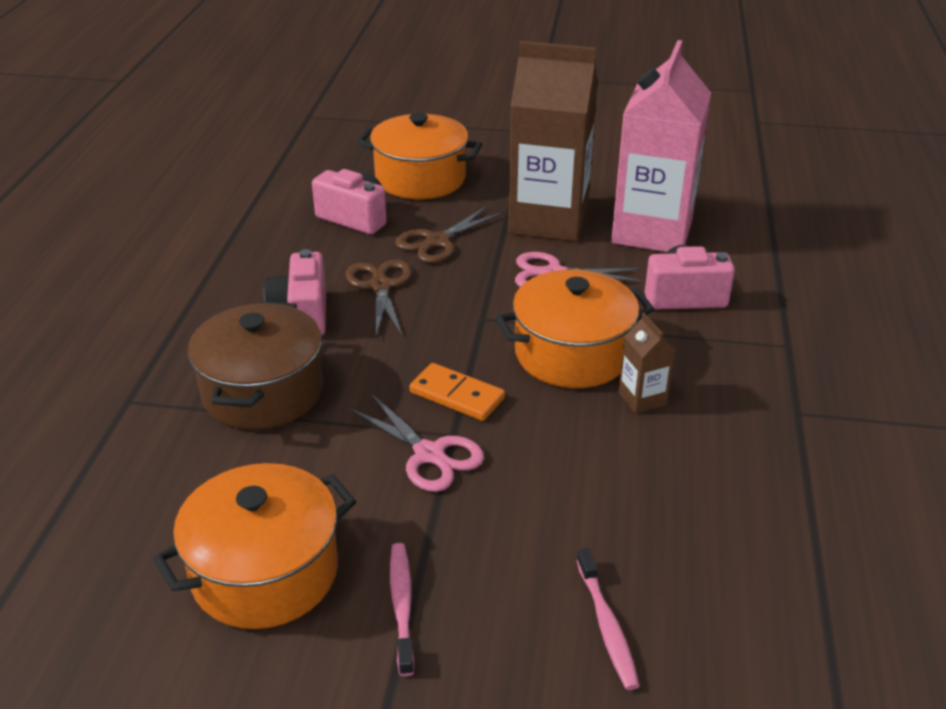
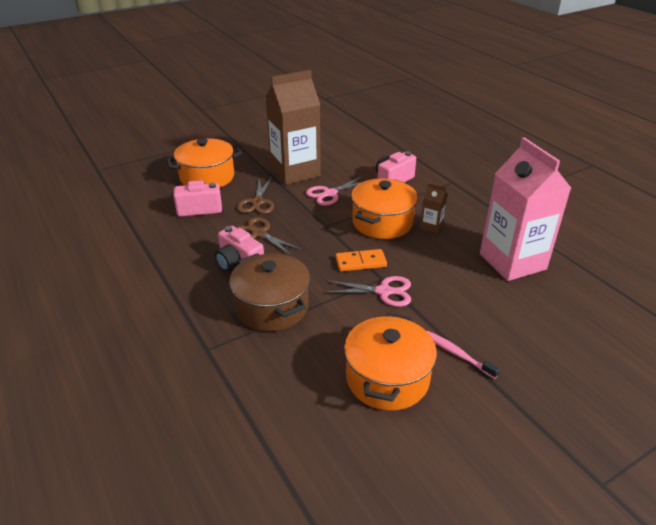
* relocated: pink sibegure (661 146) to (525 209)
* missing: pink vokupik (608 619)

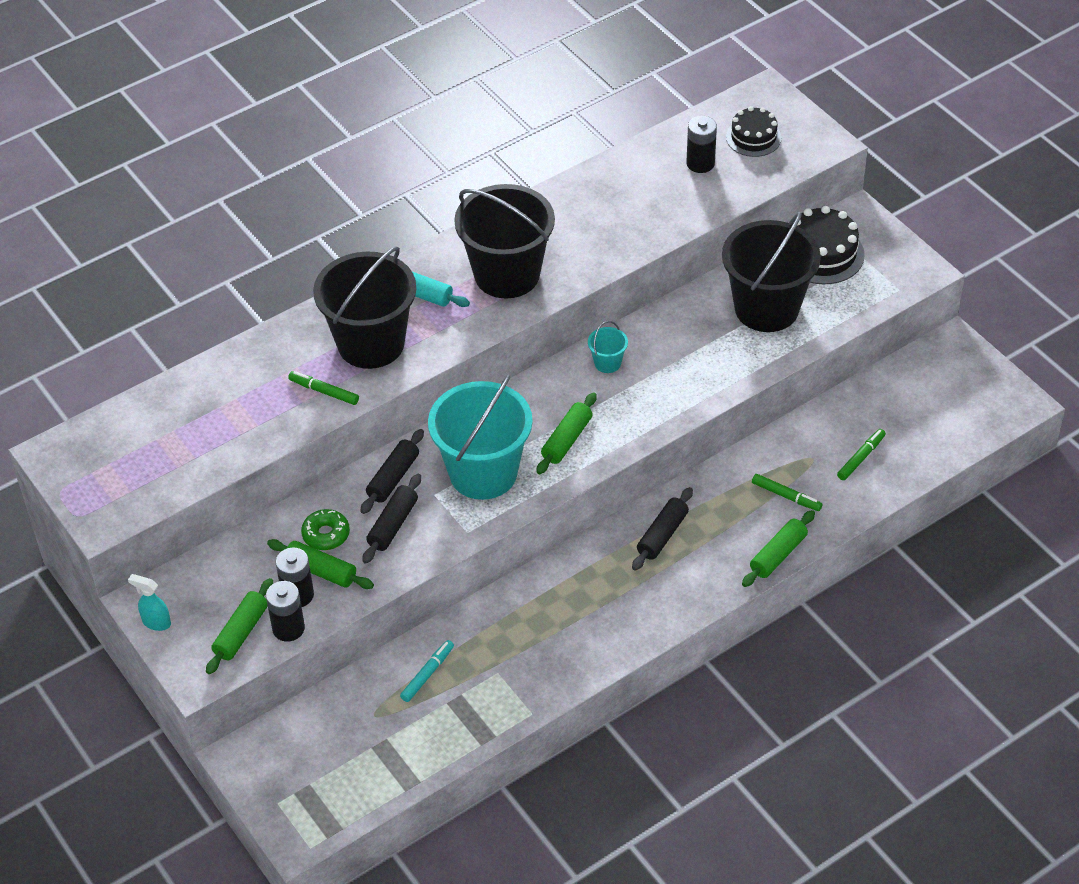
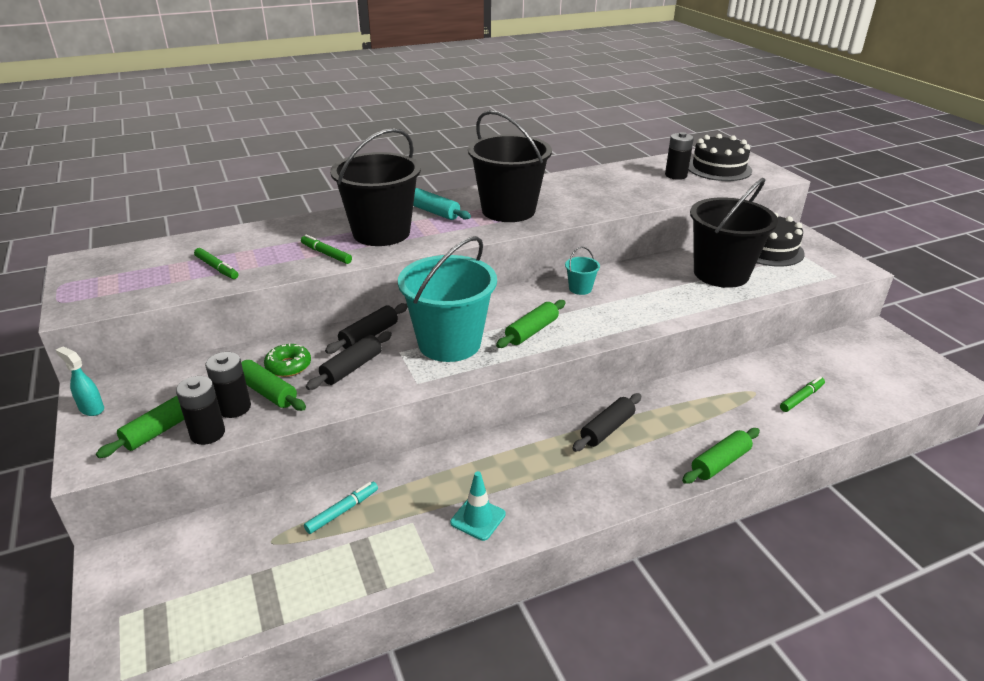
* relocated: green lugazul (787 492) to (216 263)
* appeared: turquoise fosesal (478 506)
* size: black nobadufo (754 131) = (720 157) x1.51

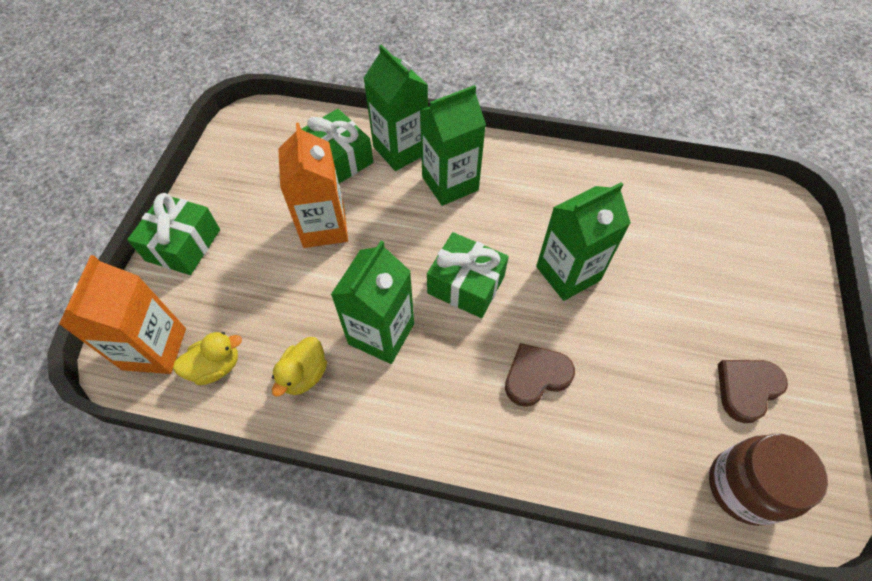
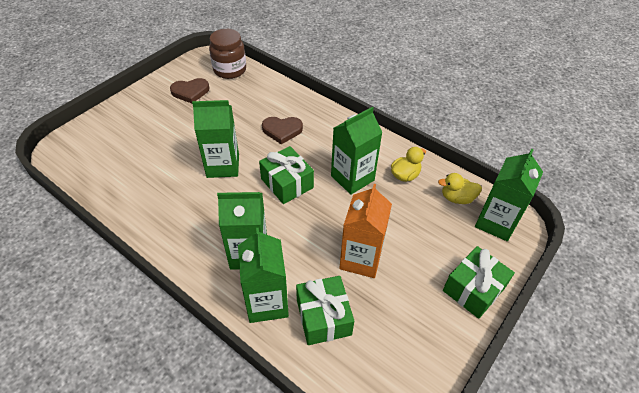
* colour: orange sibegure (122 314) to green sibegure (509 195)

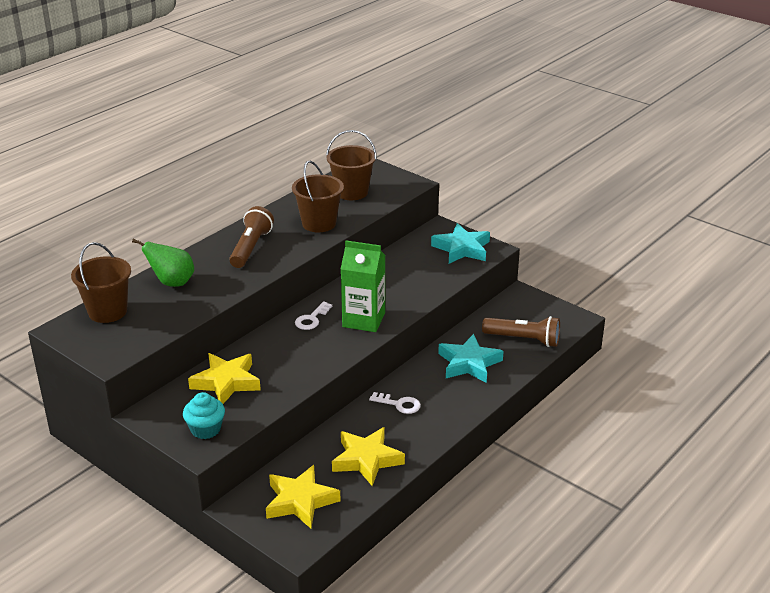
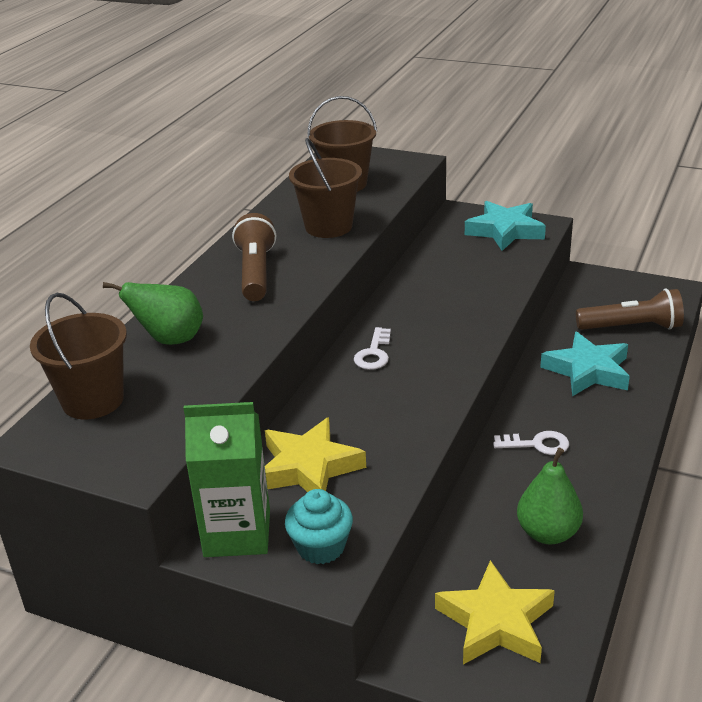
* relocated: green sibegure (363 286) to (227 479)
* exchanged: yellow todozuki (368 456) to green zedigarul (550 496)

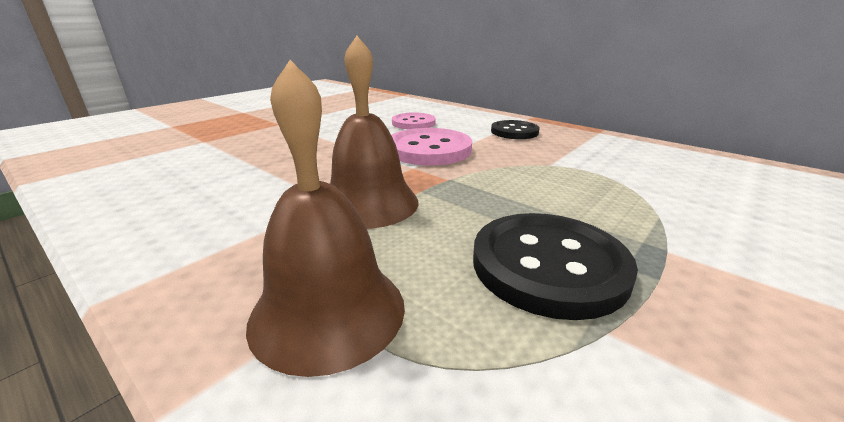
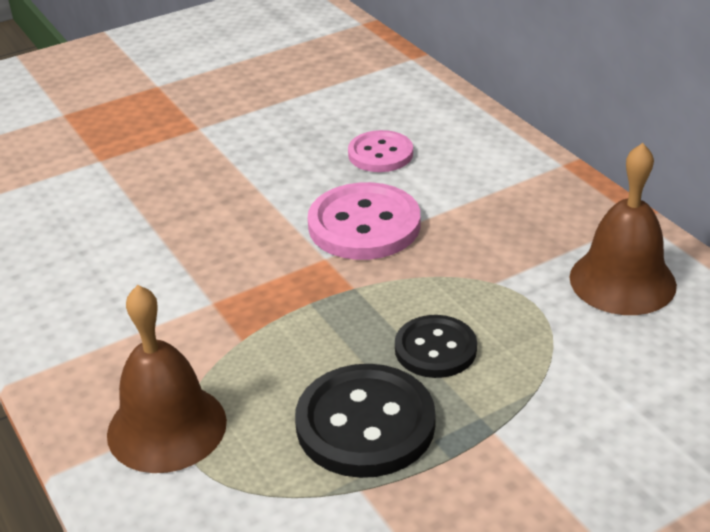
* relocated: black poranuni (515 129) to (436 346)
* relocated: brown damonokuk (374 132) to (623 229)

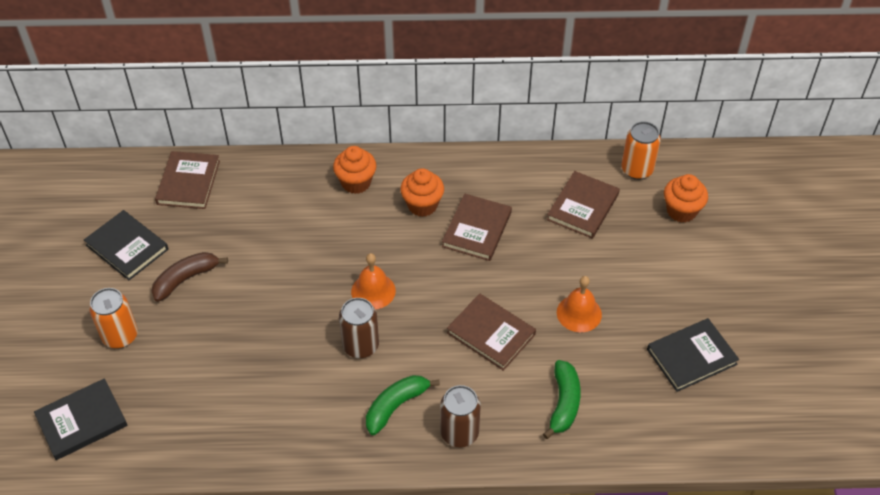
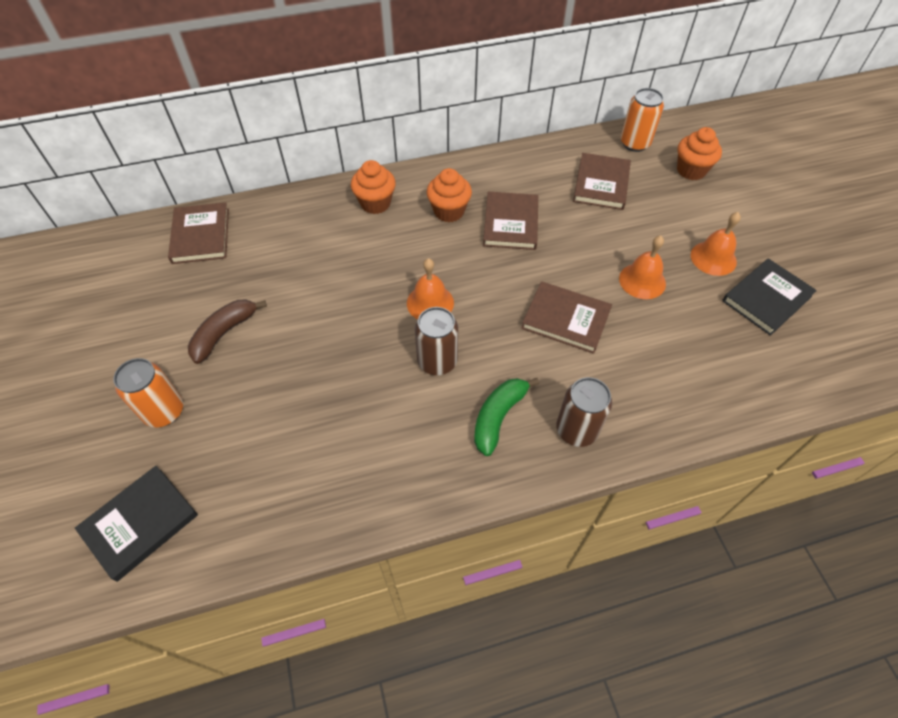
* appeared: orange damonokuk (716 244)
* missing: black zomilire (126 245)
* missing: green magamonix (562 399)

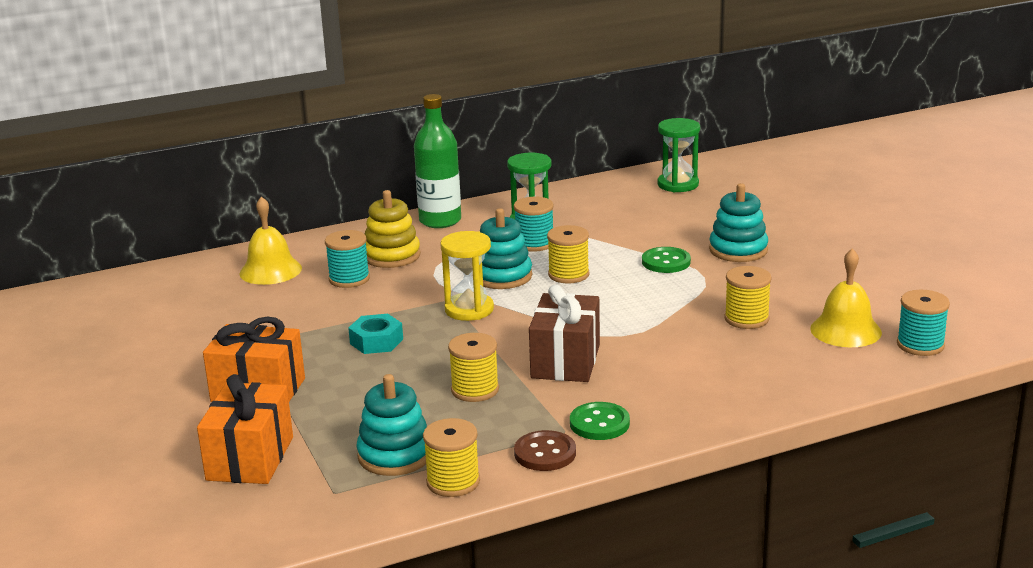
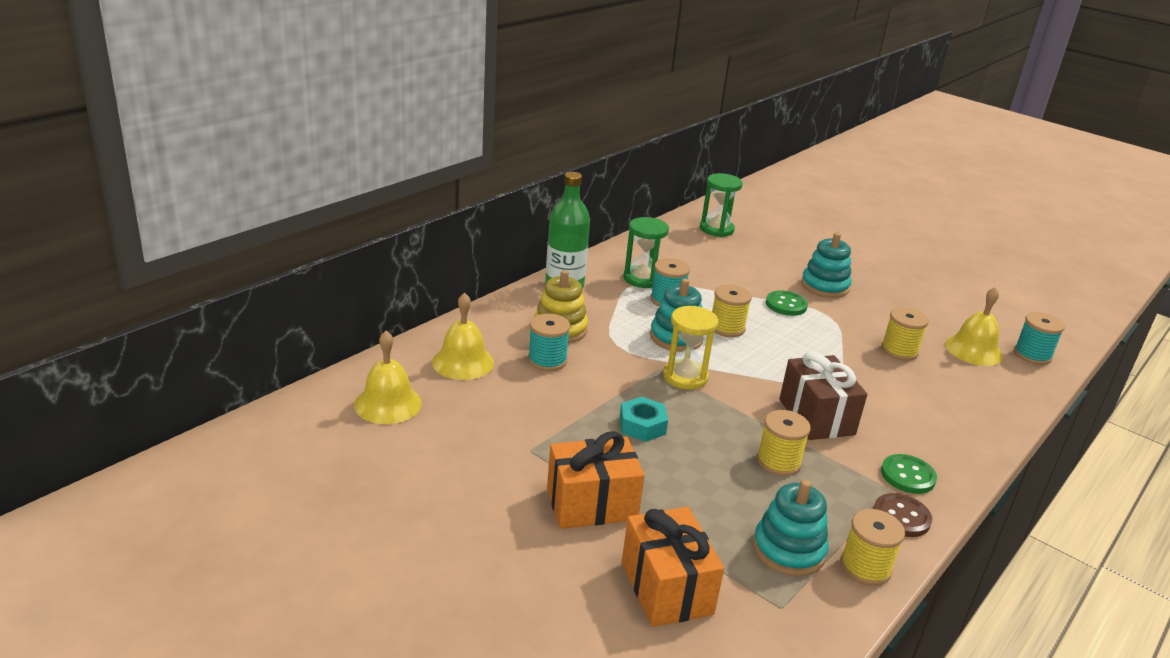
* appeared: yellow damonokuk (388 377)

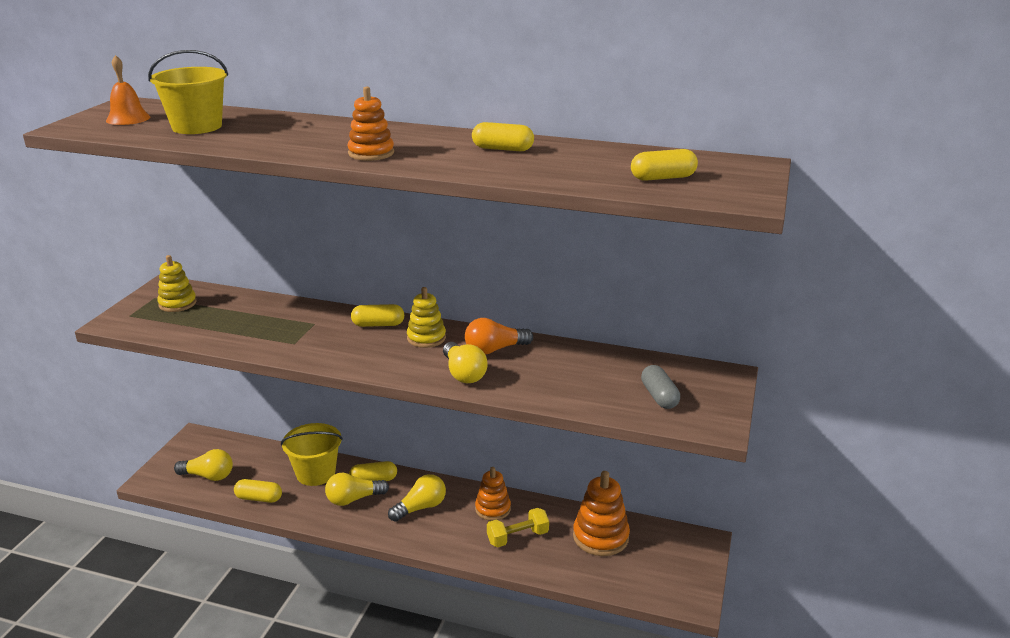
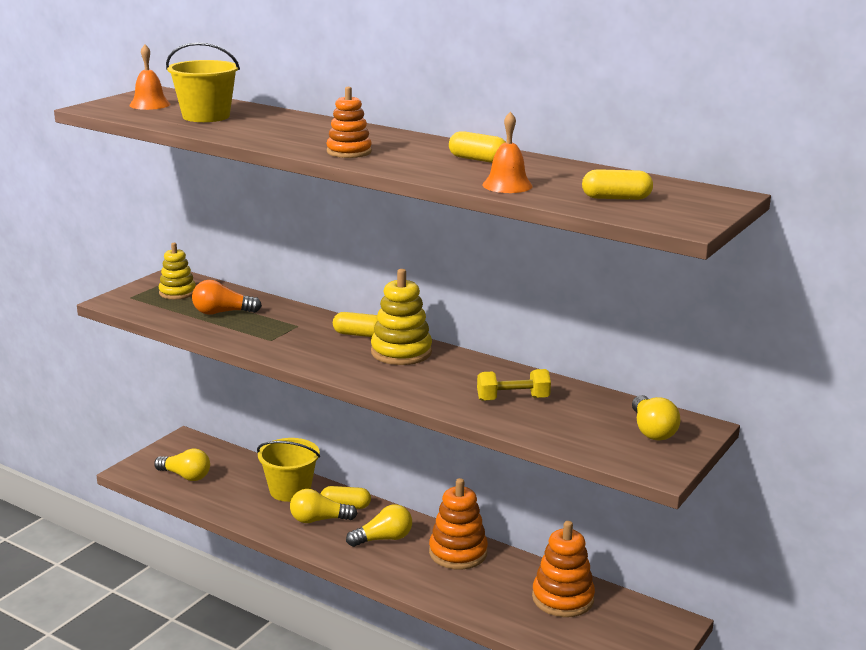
* relocated: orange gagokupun (499 336) to (227 297)
* size: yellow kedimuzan (426 317) = (401 317) x1.51
* size: orange kedimuzan (493 494) = (458 524) x1.51
* relocated: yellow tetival (518 527) to (514 385)
* appeared: orange damonokuk (507 152)
* relocated: yellow gagokupun (465 362) to (656 417)
* missing: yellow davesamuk (258 491)
* missing: grey davesamuk (660 387)

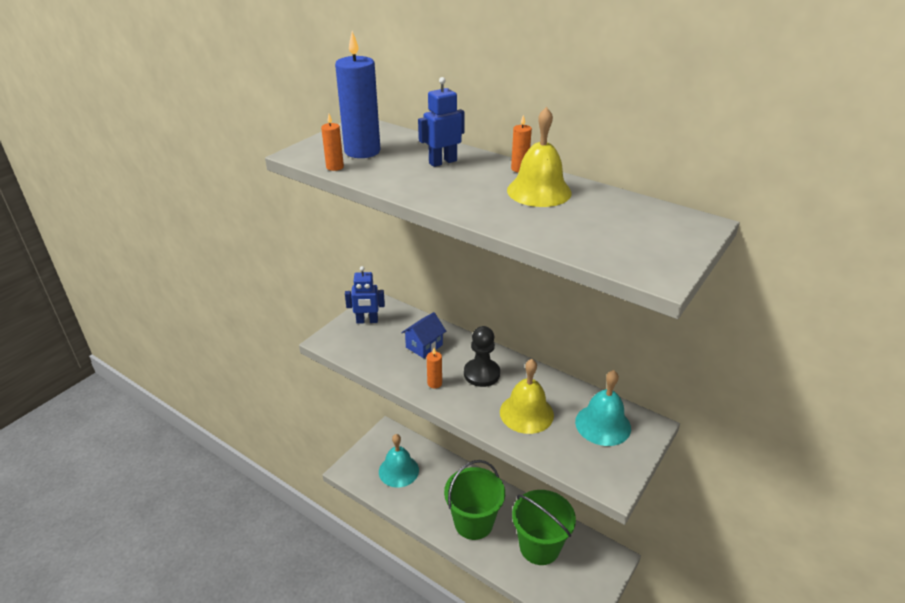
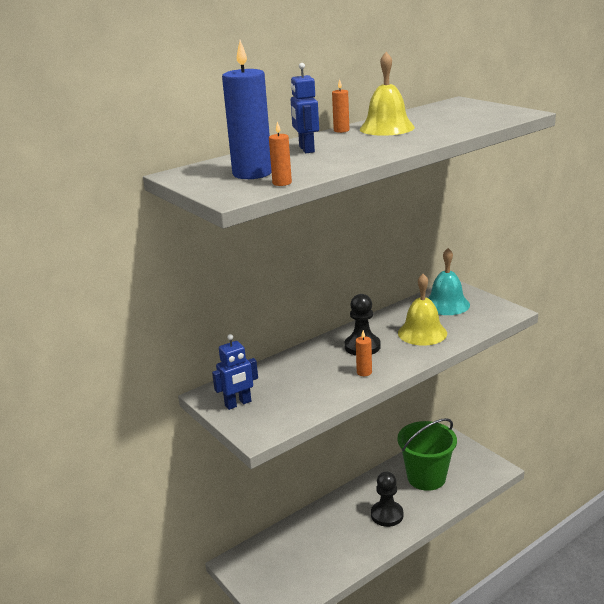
* spun: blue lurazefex (365 295) = (235 372) 45 degrees clockwise
* exchanged: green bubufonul (474 500) to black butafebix (387 499)
* missing: turquoise damonokuk (399 461)
* missing: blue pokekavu (423 335)

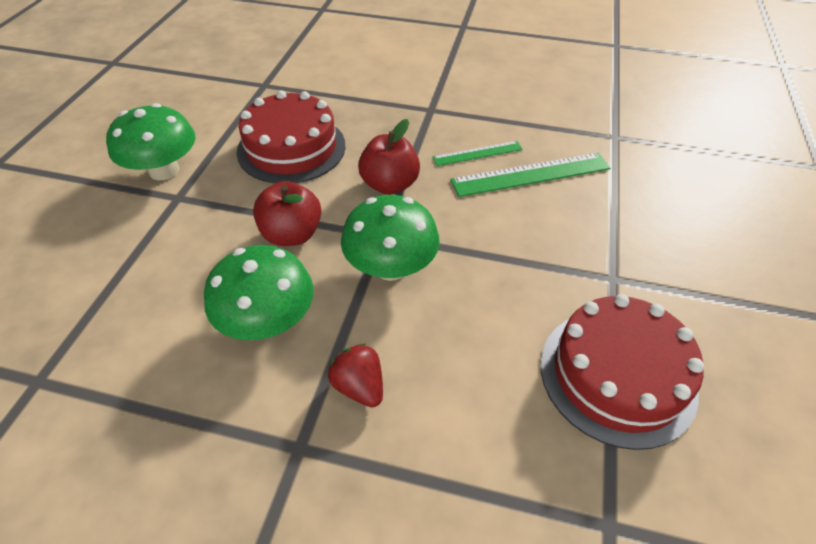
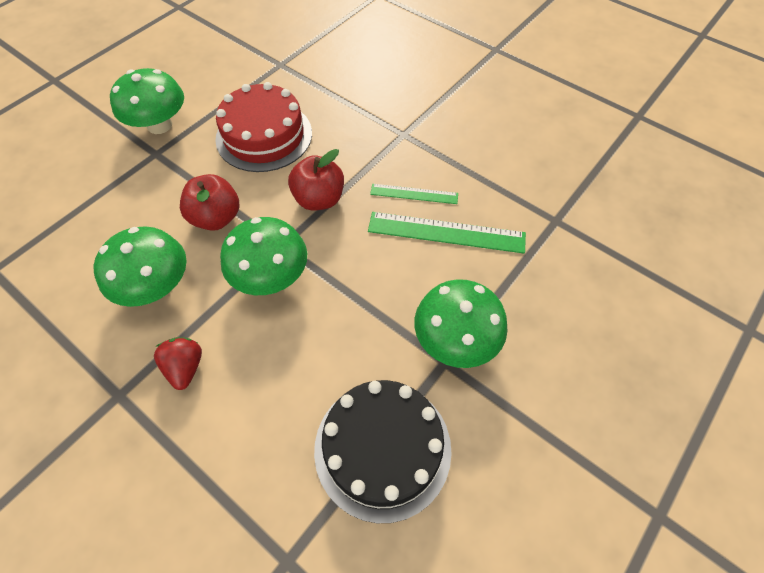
* colour: red nobadufo (622 372) to black nobadufo (383 451)
* appeared: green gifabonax (461 323)

